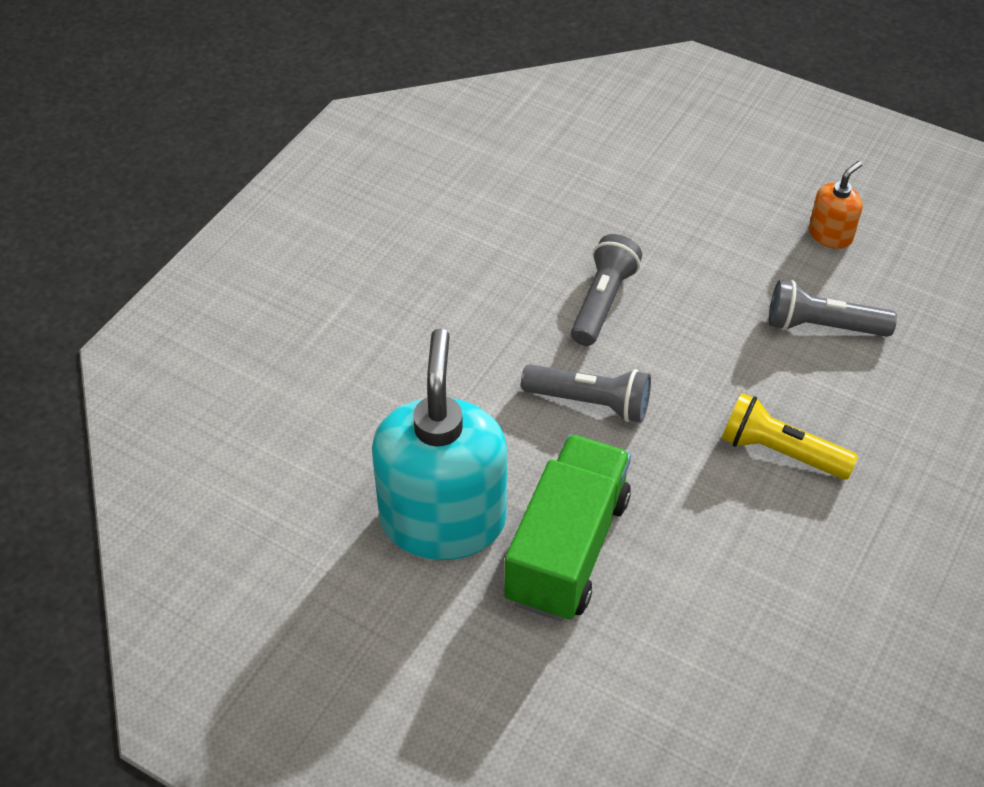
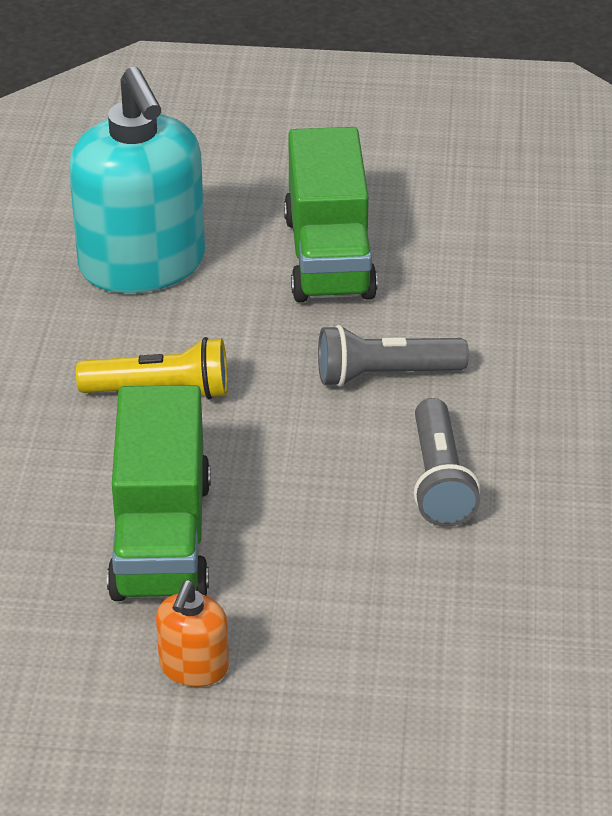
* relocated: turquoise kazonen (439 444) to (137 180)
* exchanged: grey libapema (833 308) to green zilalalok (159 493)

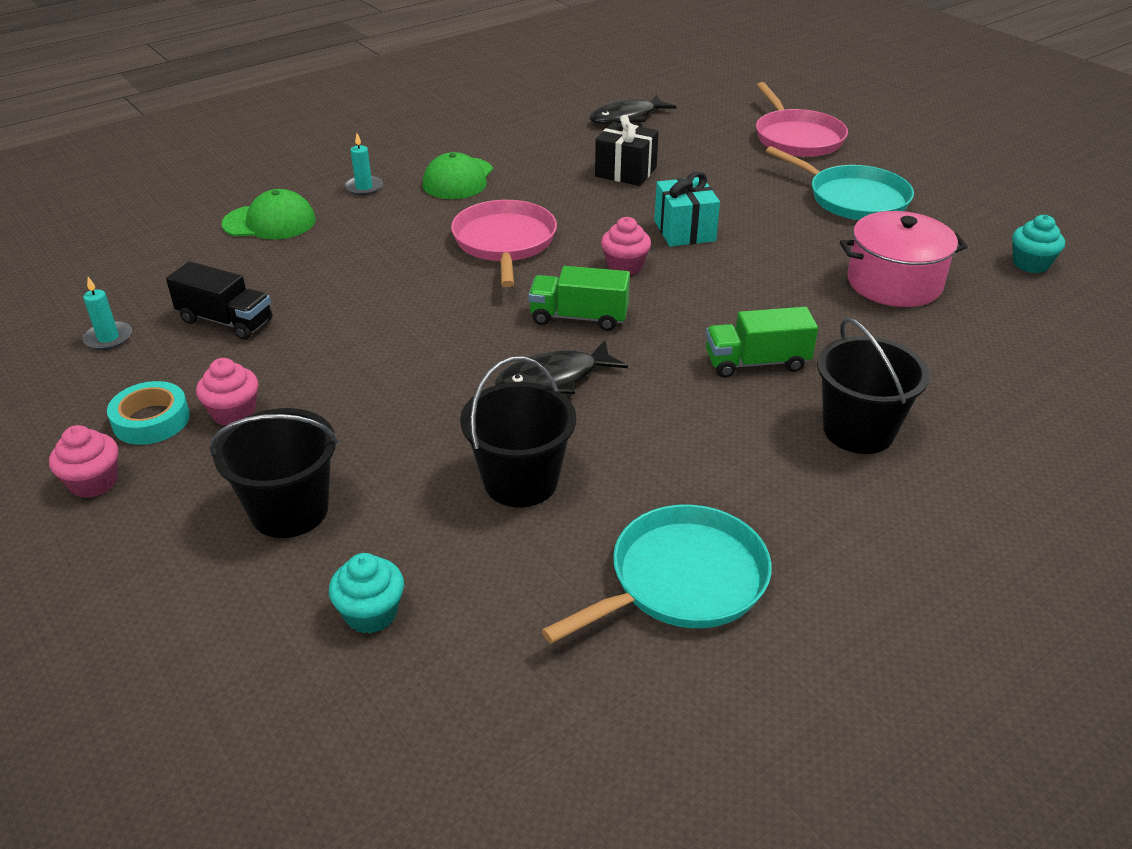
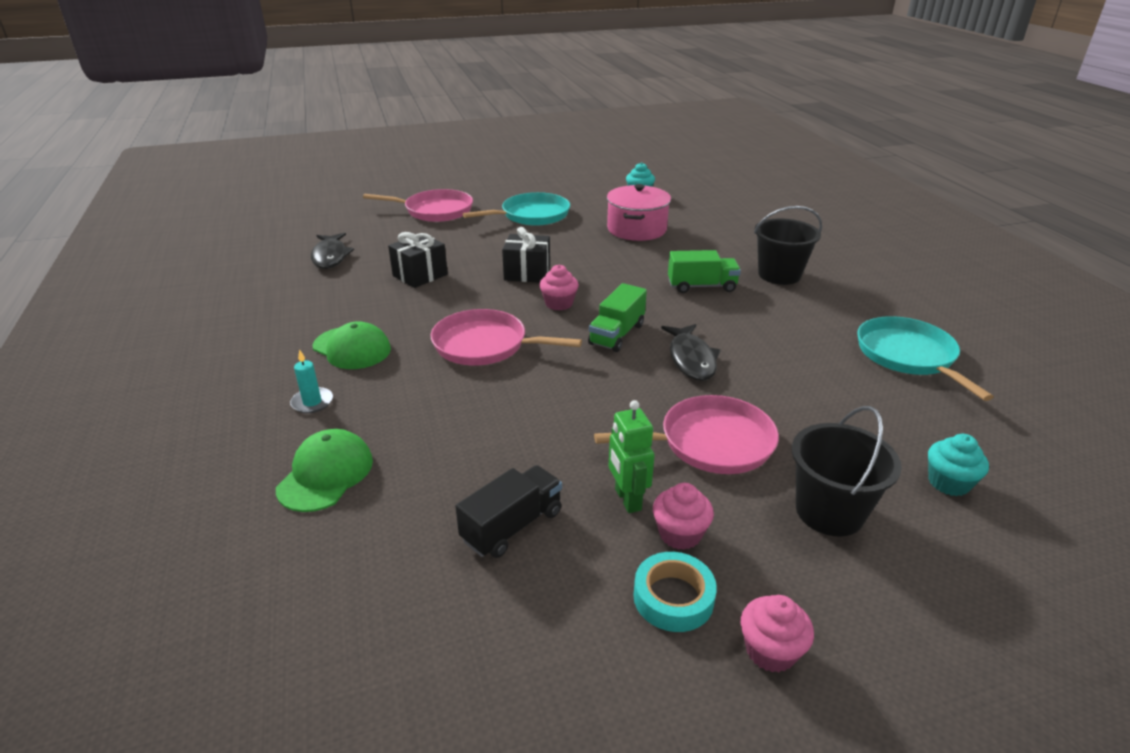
* colour: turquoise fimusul (687 209) to black fimusul (526 255)
* appeared: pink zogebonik (686 434)
* appeared: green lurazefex (632 456)
* spun: green zilalalok (762 342) = (704 271) 105 degrees counterclockwise
* missing: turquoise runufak (107 313)
* missing: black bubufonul (518 431)

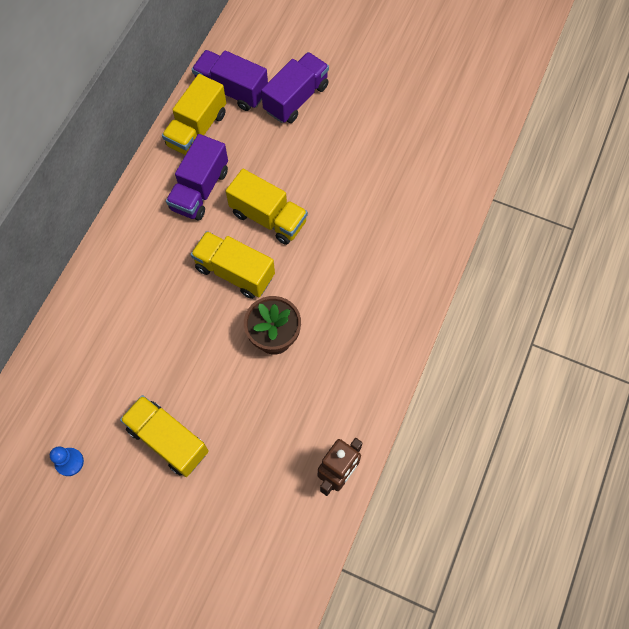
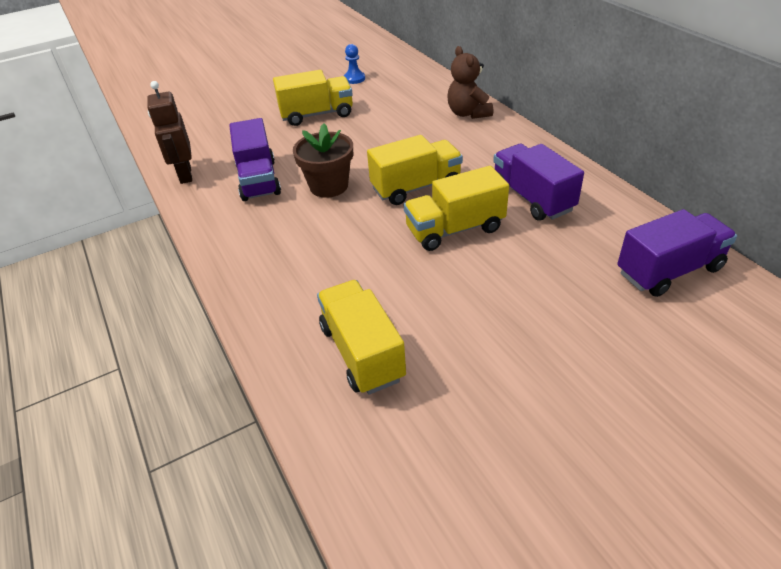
* relocated: purple zilalalok (295 87) to (255 159)
* relocated: yellow zilalalok (194 114) to (361 337)
* appeared: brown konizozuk (470 82)

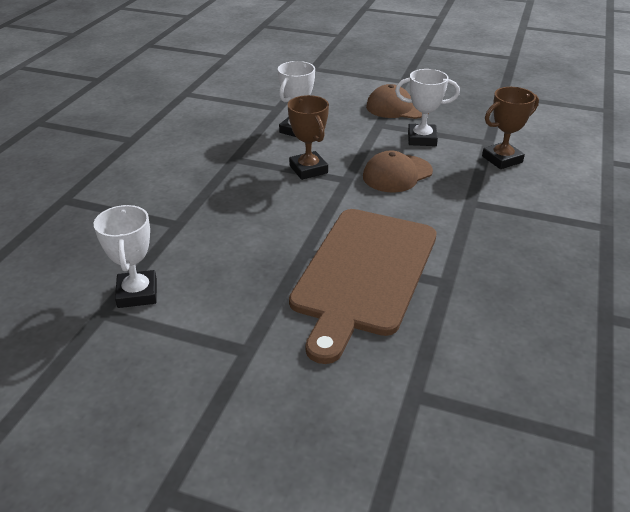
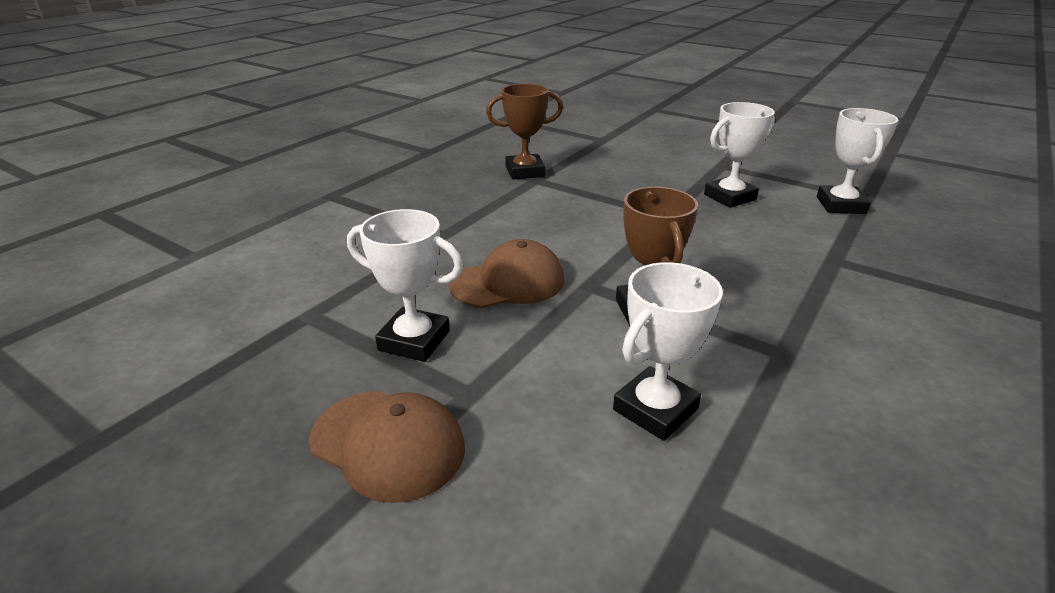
* relocated: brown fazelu (510 128) to (524 132)
* appeared: white fazelu (739 155)
* missing: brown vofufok (363 286)

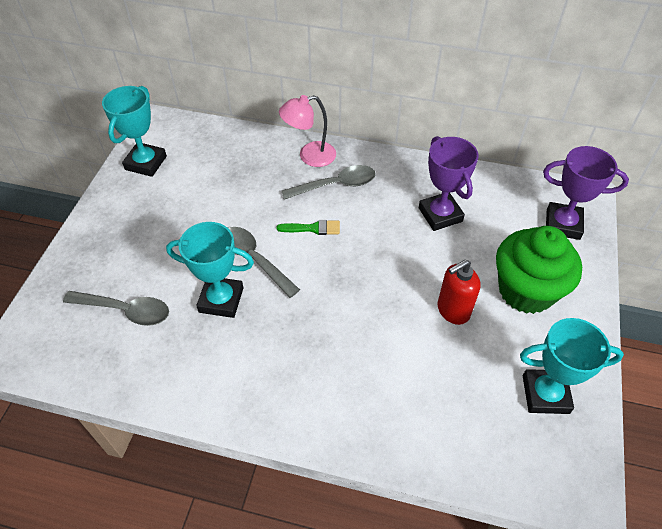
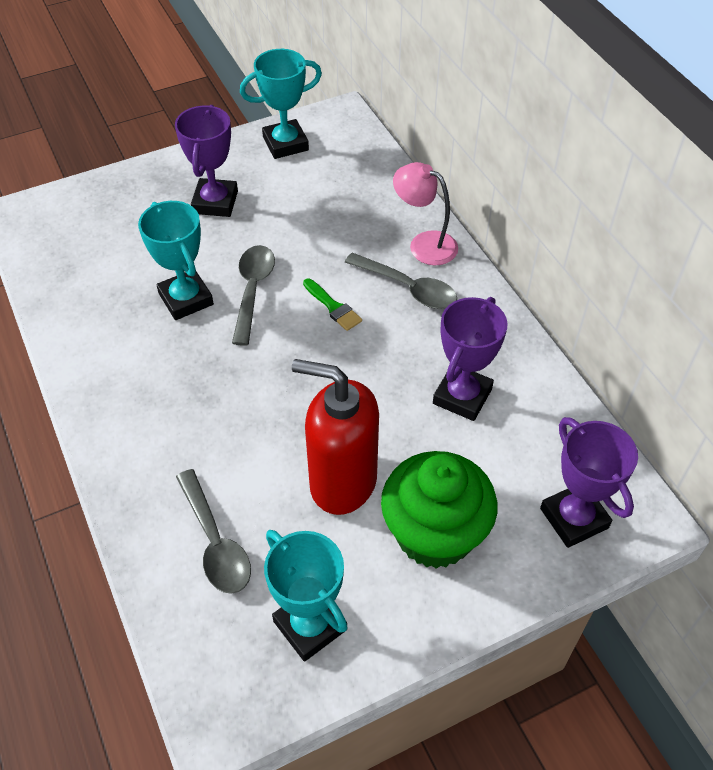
* appeared: purple fazelu (206 161)
* relocated: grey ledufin (116 308) to (213 531)
* size: red kazonen (459 292) = (335 437) x1.65

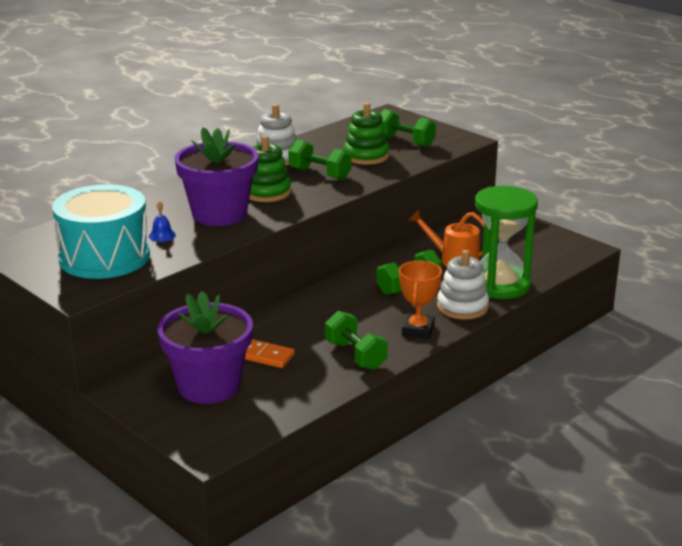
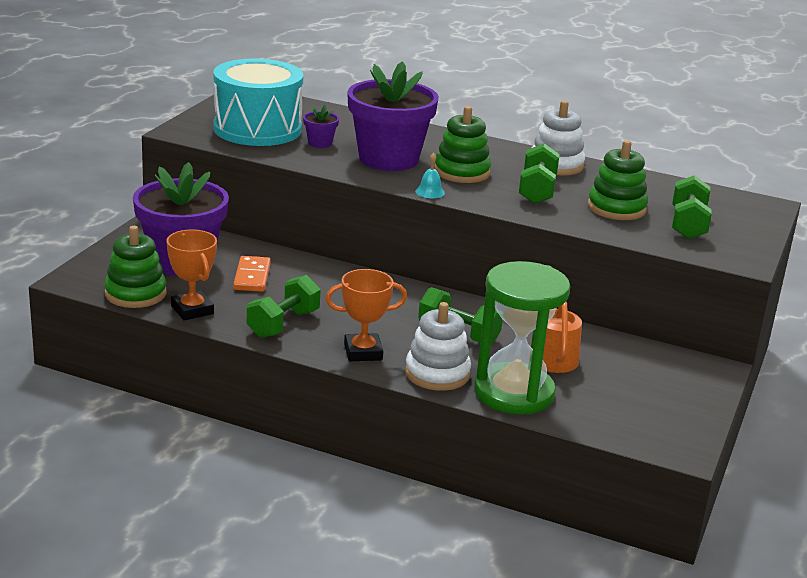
* appeared: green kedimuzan (135 267)
* appeared: orange fazelu (192 274)
* exchanged: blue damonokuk (162 221) to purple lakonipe (321 126)
* appeared: turquoise damonokuk (430 175)

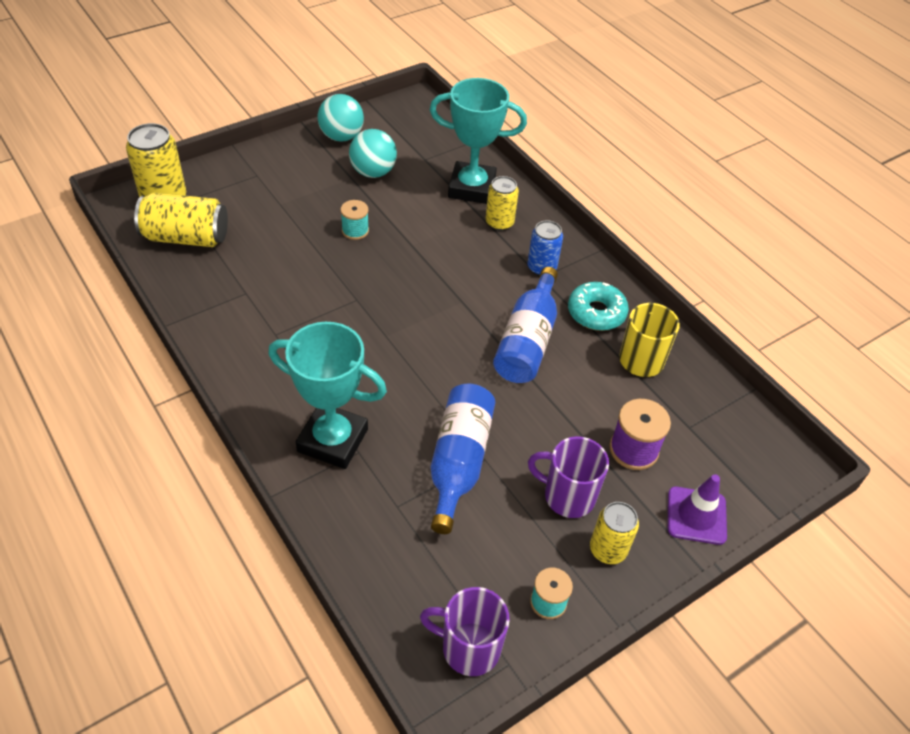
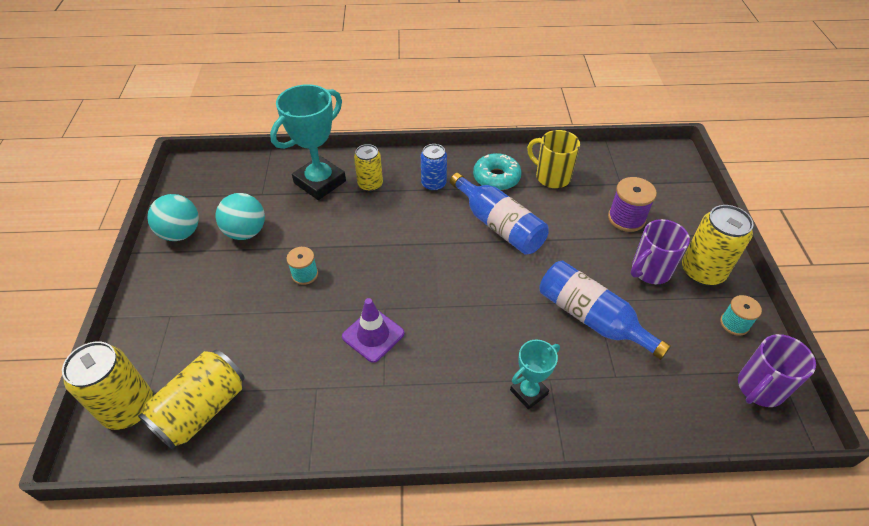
* relocated: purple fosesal (697 509) to (373 330)
* size: turquoise fazelu (327 395) = (535 374) x0.55
* size: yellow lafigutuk (614 533) = (718 245) x1.56

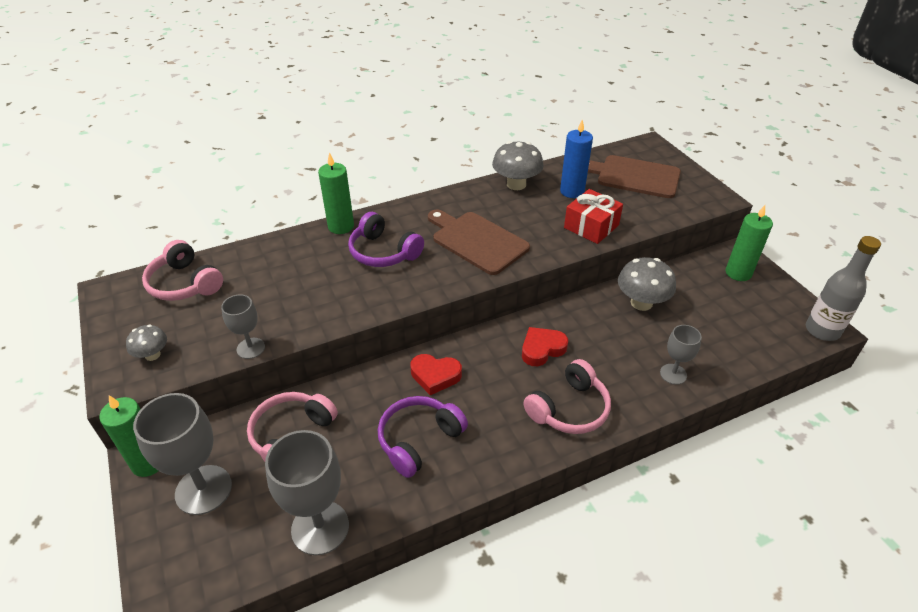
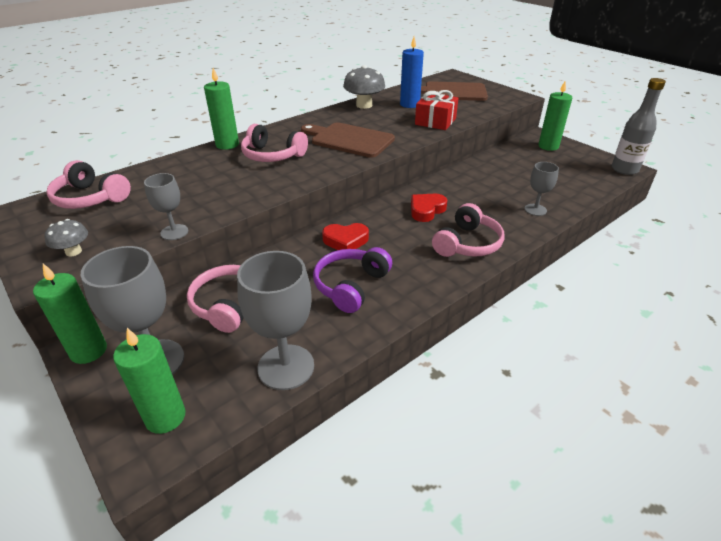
* appeared: green runufak (149 381)
* colour: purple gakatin (386 239) to pink gakatin (274 143)
* missing: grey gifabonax (647 284)

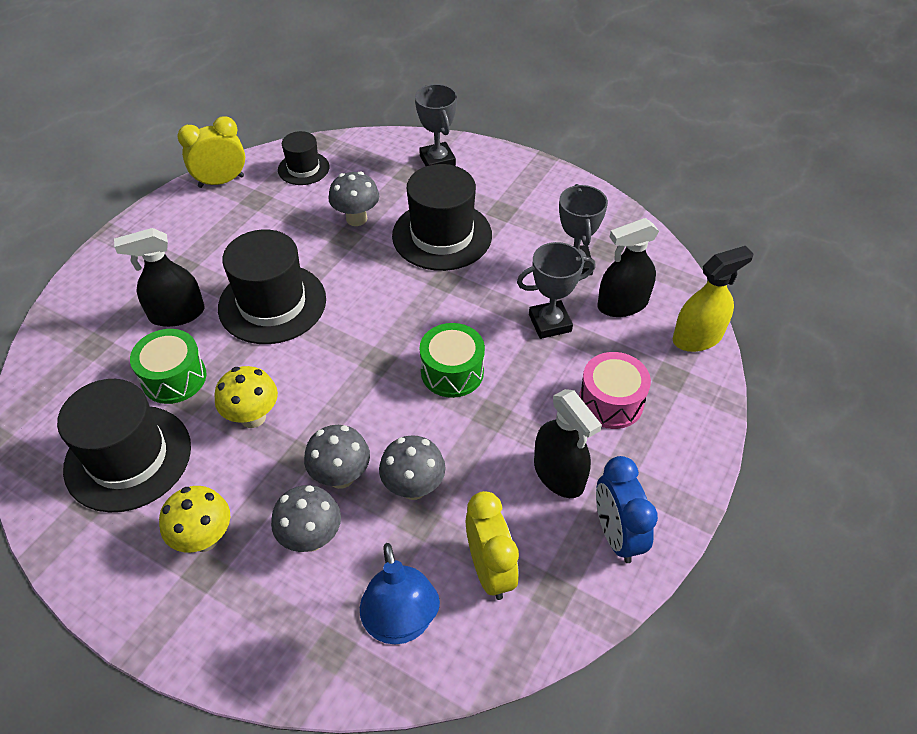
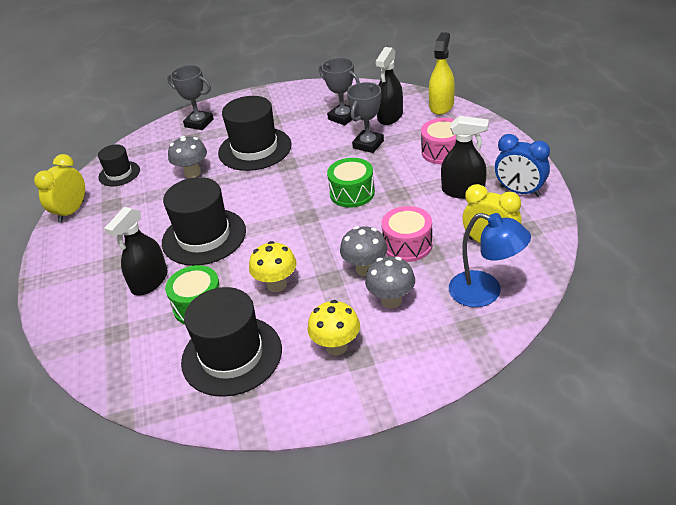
* exchanged: grey gifabonax (412 467) to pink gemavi (406 234)

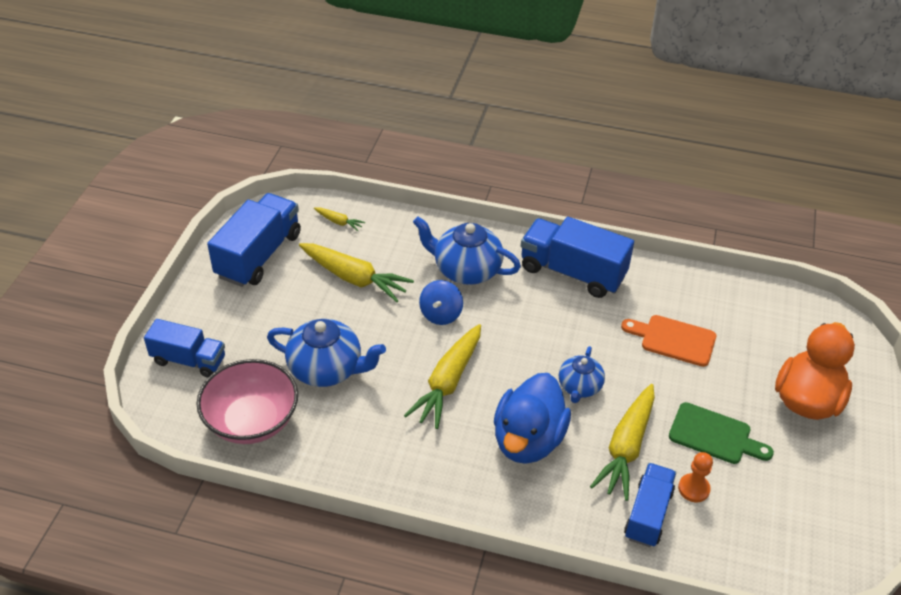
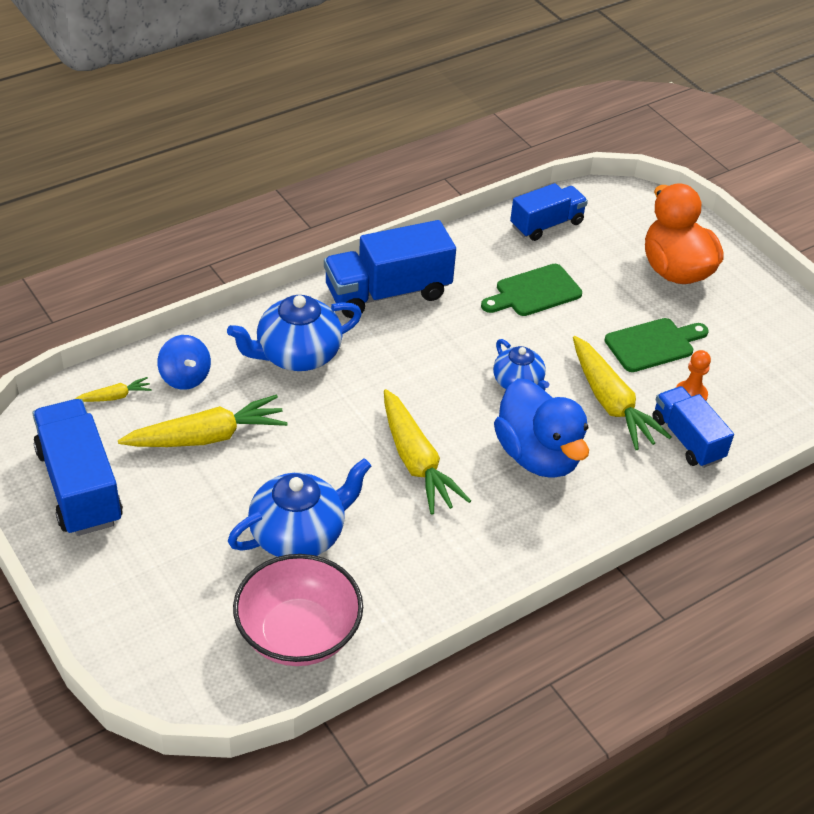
* relocated: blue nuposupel (441 302) to (184 362)
* colour: orange vofufok (668 341) to green vofufok (531 290)
* relocated: blue zilalalok (184 348) to (549 212)

